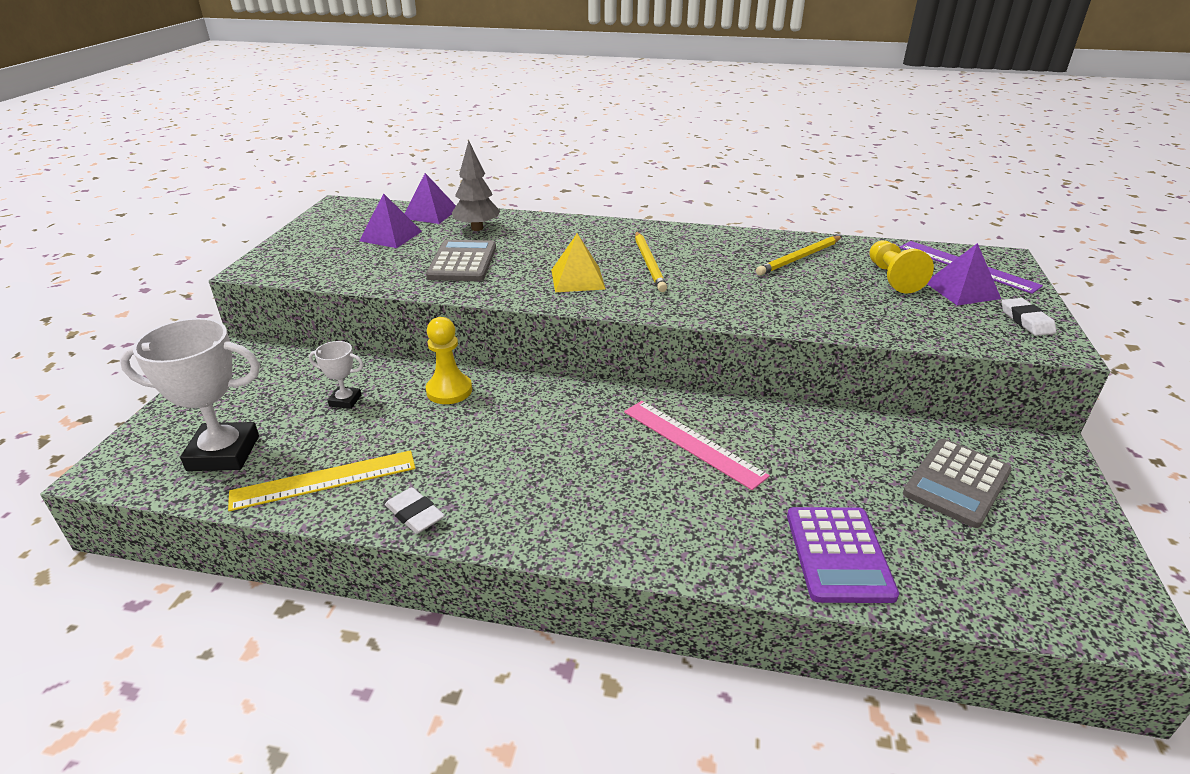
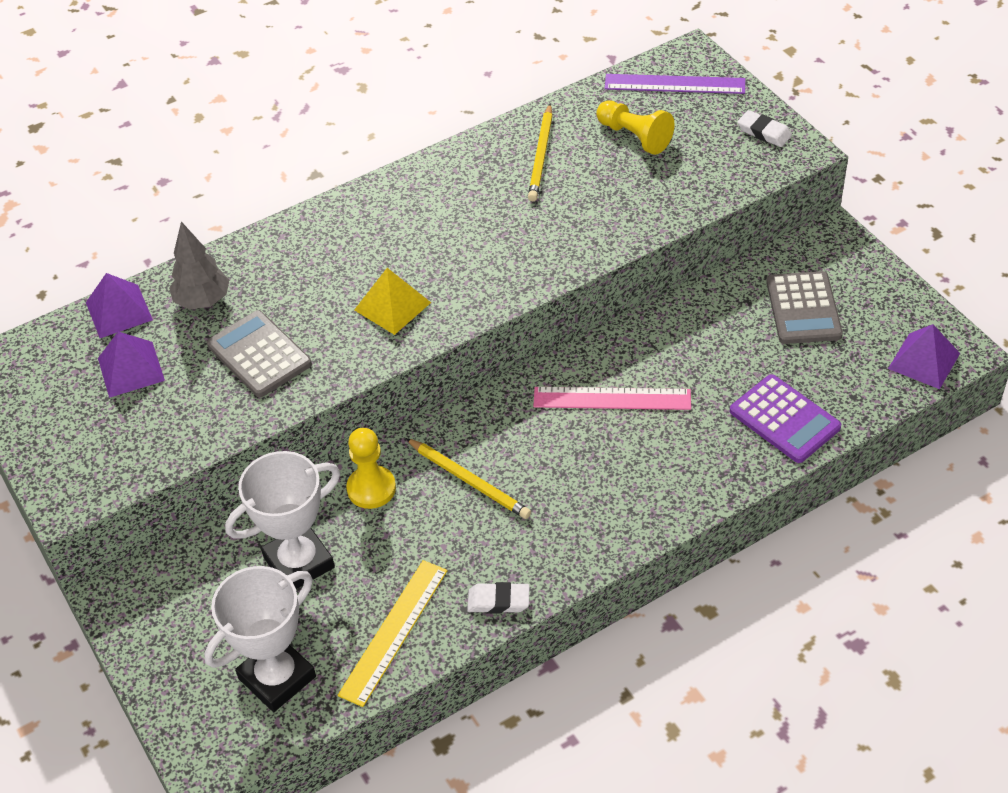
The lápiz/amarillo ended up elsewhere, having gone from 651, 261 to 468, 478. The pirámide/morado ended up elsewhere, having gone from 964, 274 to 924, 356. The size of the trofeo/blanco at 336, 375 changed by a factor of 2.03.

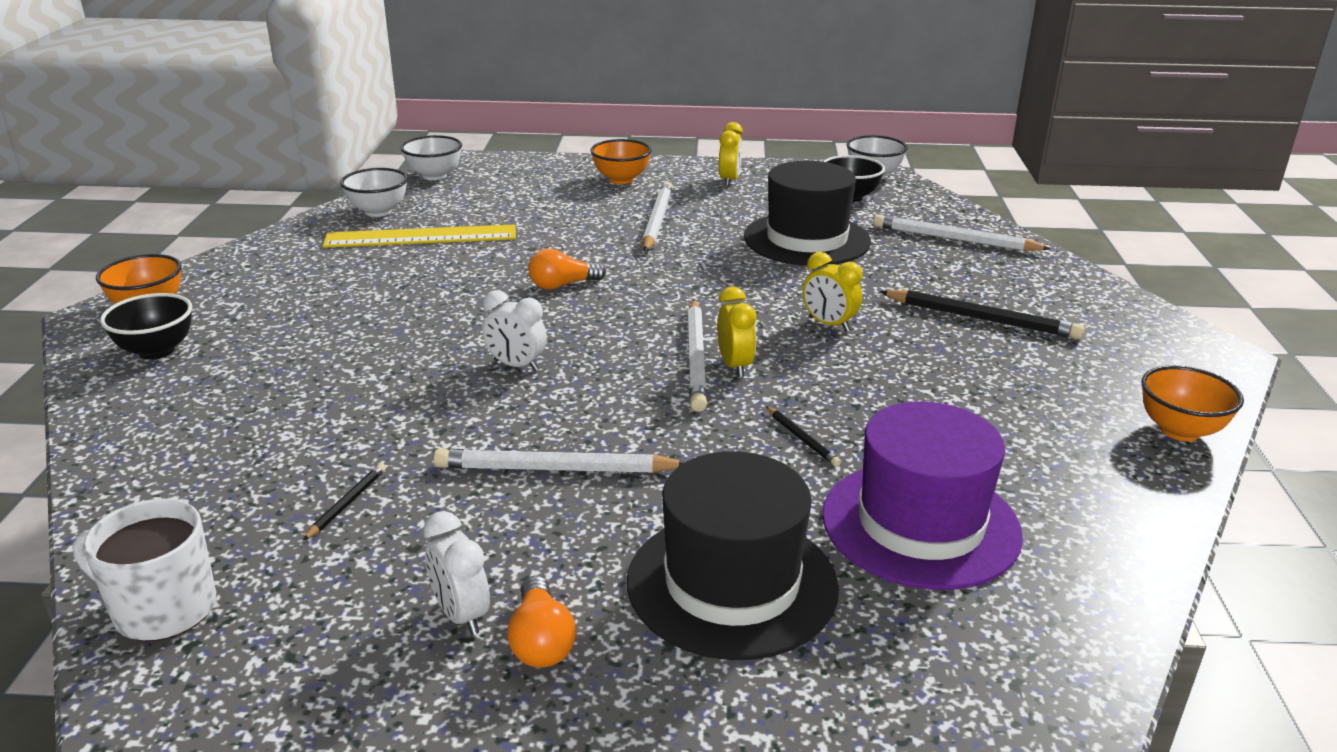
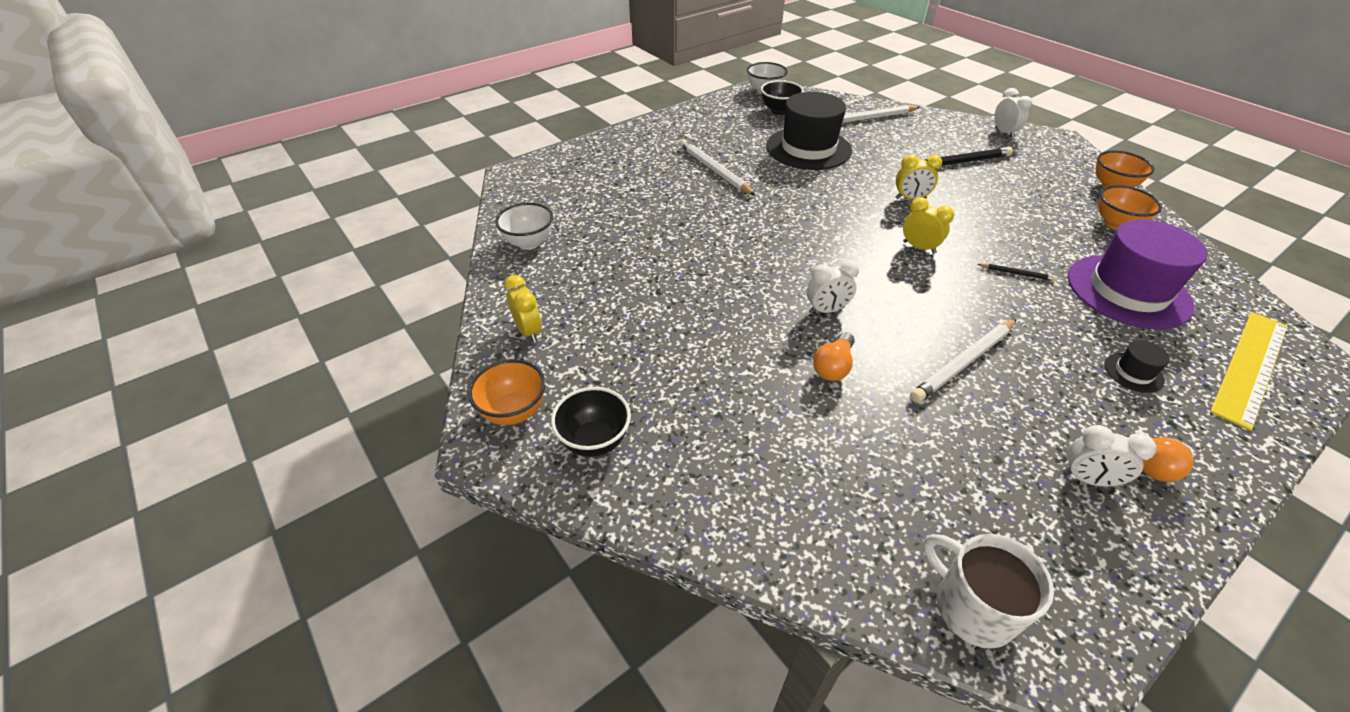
The second view lost the lápiz/negro at 344, 501. The second view lost the cuenco/blanco at 431, 157. The second view lost the lápiz/blanco at 697, 355. The second view gained the despertador/blanco at 1013, 113. The regla/amarillo ended up elsewhere, having gone from 419, 236 to 1249, 371. The bombilla/naranja ended up elsewhere, having gone from 567, 269 to 834, 356. The cuenco/naranja ended up elsewhere, having gone from 621, 161 to 1130, 207. The despertador/amarillo ended up elsewhere, having gone from 731, 154 to 523, 309. The taza/blanco at 144, 570 ended up facing another way, 75 degrees clockwise from before. The size of the sombrero/negro at 733, 555 changed by a factor of 0.42.

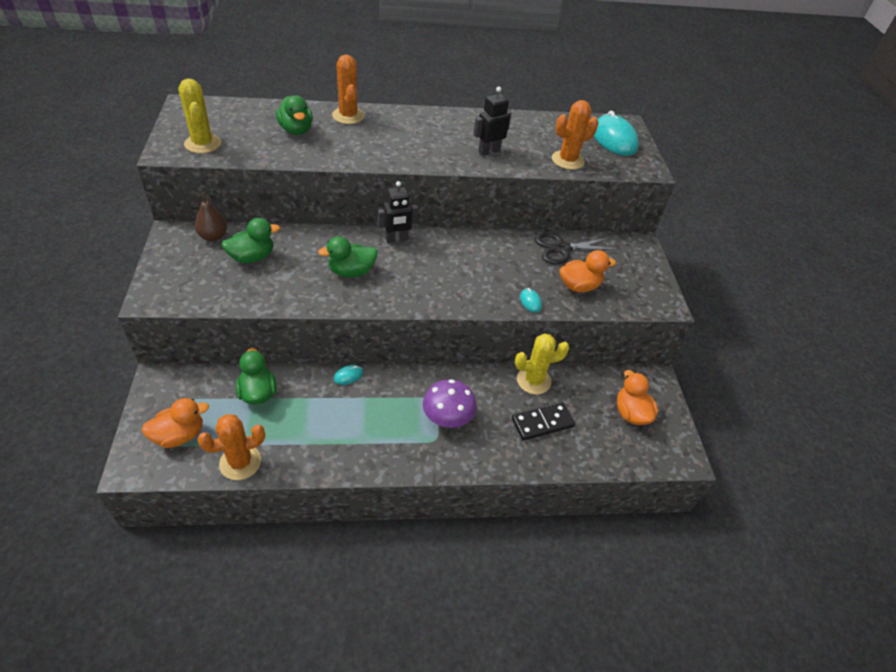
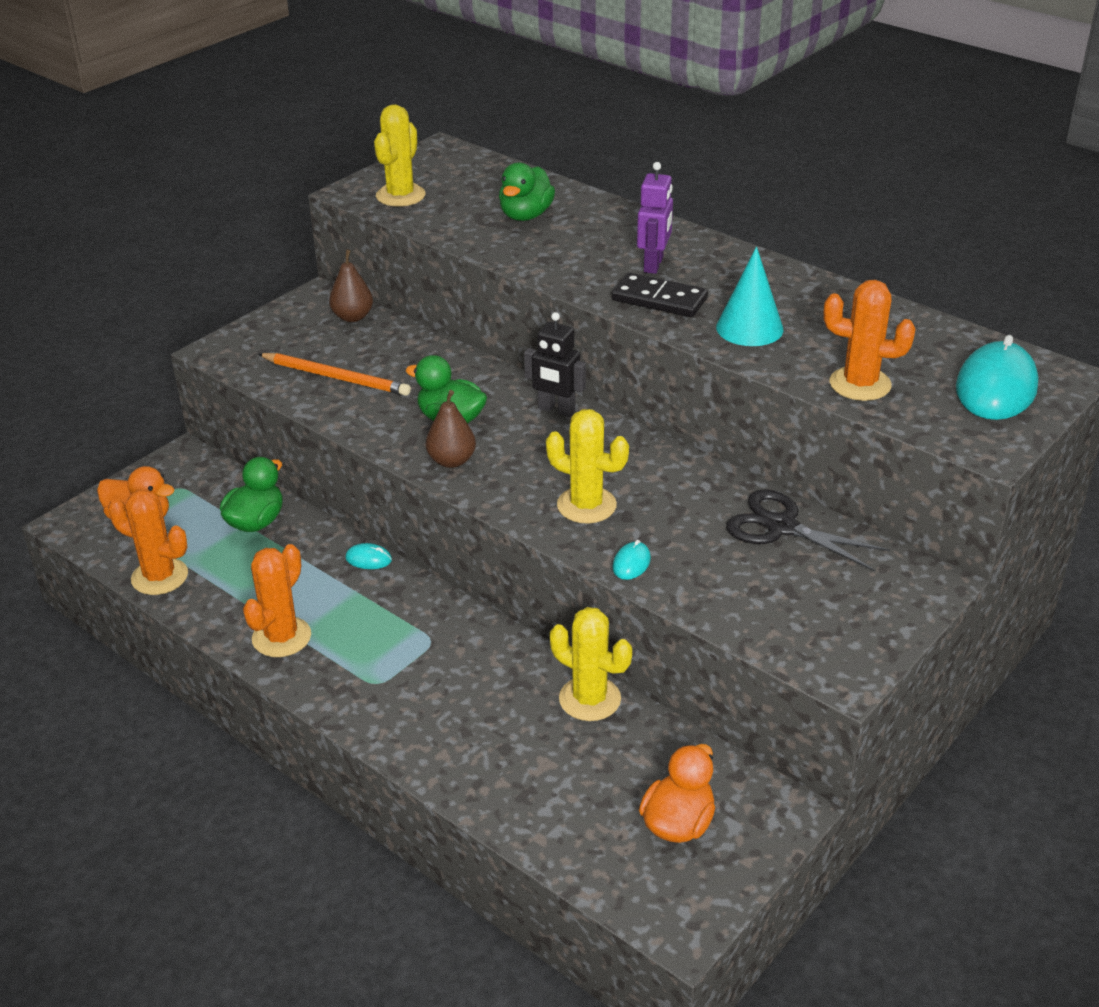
The second view lost the pato/verde at 251, 240. The second view lost the seta/morado at 450, 403. The second view lost the pato/naranja at 588, 271. The second view gained the lápiz/naranja at 334, 374. The second view gained the pera/marrón at 451, 429. The second view gained the cactus/amarillo at 587, 466. The second view gained the robot/morado at 655, 218. The cactus/naranja ended up elsewhere, having gone from 348, 89 to 277, 600. The ficha de dominó/negro ended up elsewhere, having gone from 543, 421 to 659, 294. Where the robot/negro stood at 492, 121, the cono/turquesa came to stand at 749, 296.

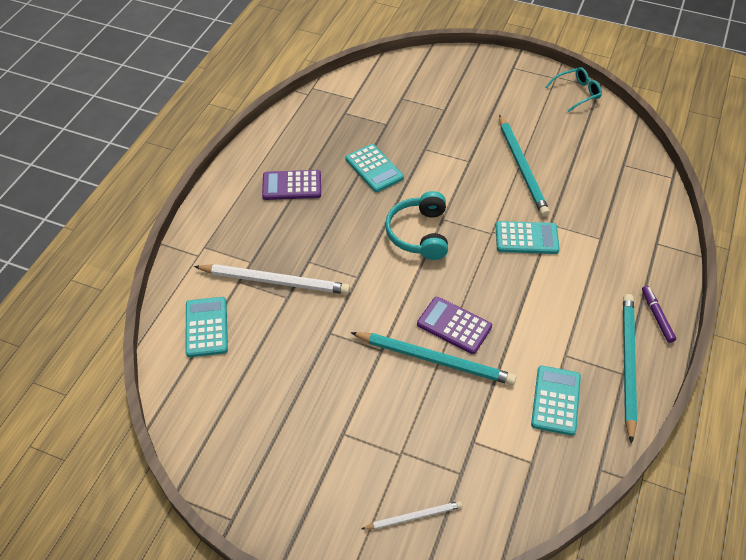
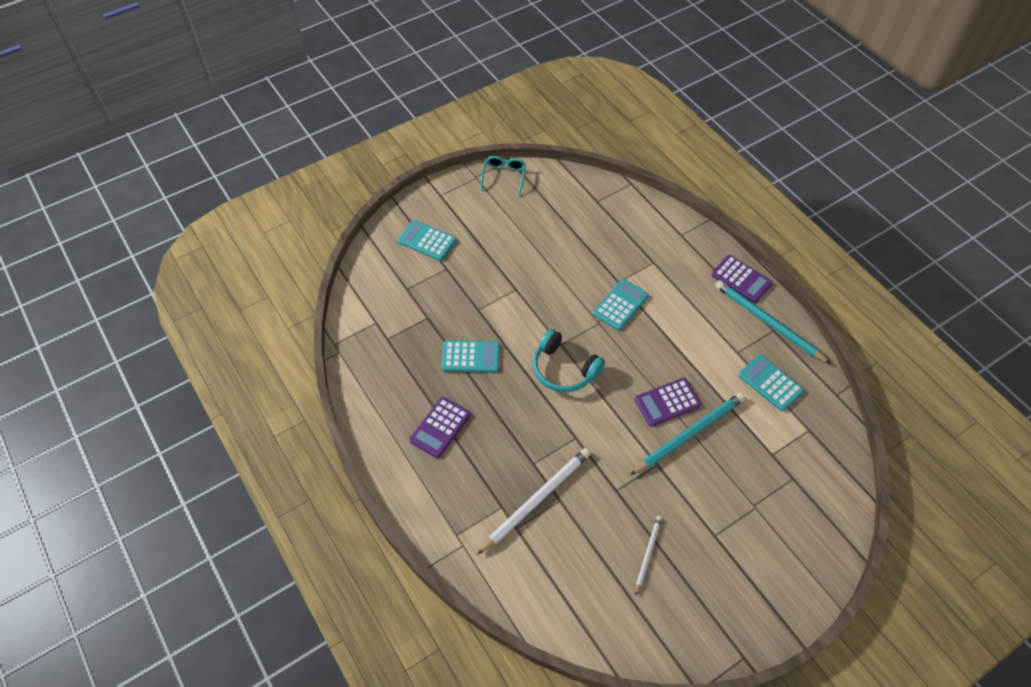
The second view lost the lápiz/turquesa at 524, 166. The calculadora/turquesa ended up elsewhere, having gone from 206, 327 to 427, 240. The lápiz/blanco ended up elsewhere, having gone from 411, 515 to 648, 556. Where the rotulador/morado stood at 659, 314, the calculadora/morado came to stand at 742, 279.

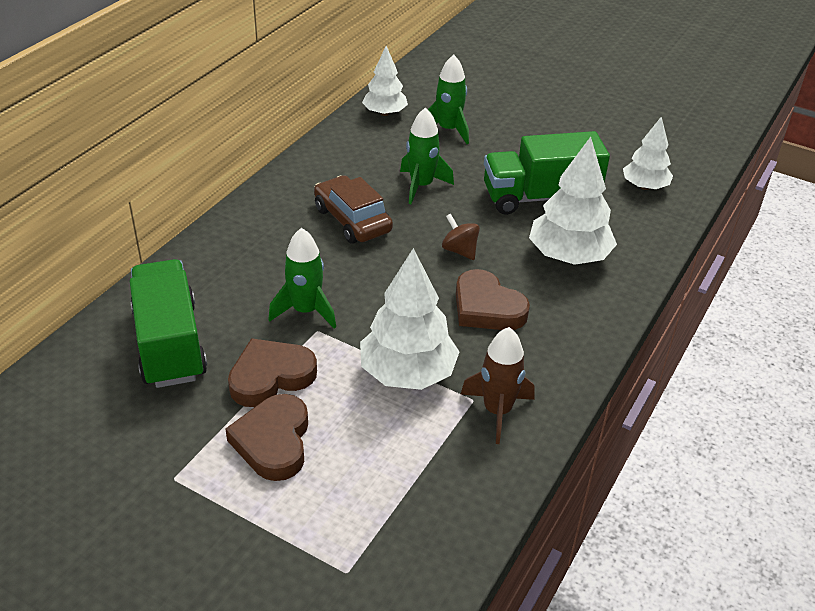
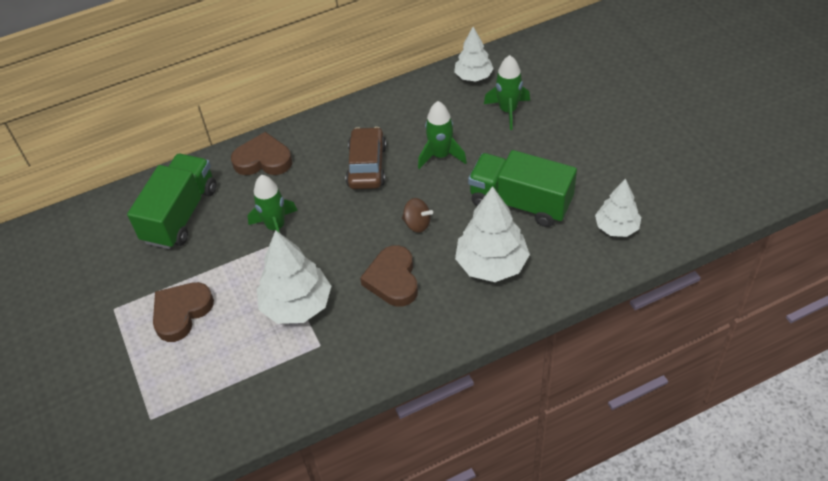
The second view lost the cohete/marrón at 497, 385. The corazón/marrón ended up elsewhere, having gone from 272, 372 to 261, 153. The peonza/marrón at 461, 237 ended up facing another way, 120 degrees clockwise from before.

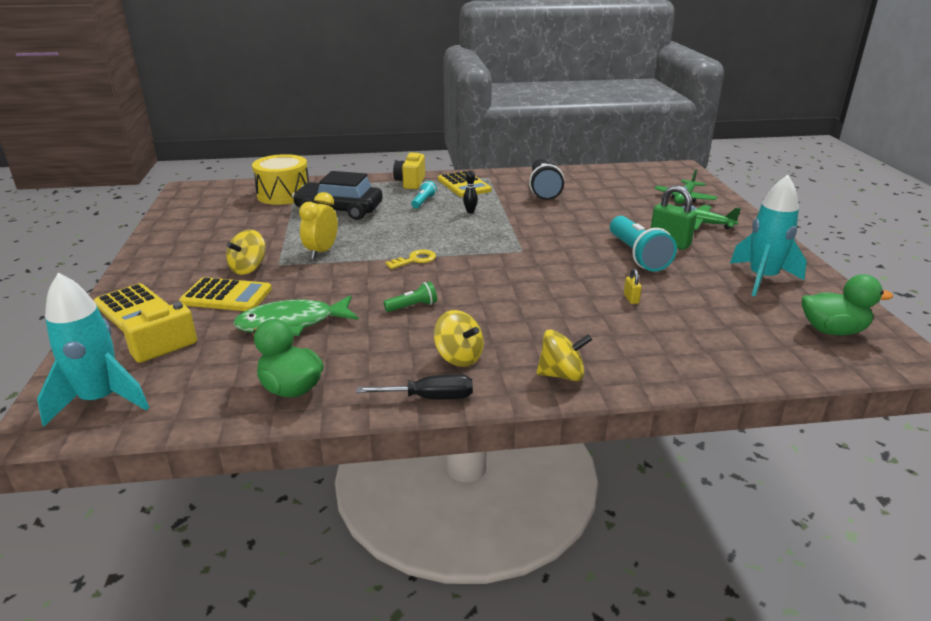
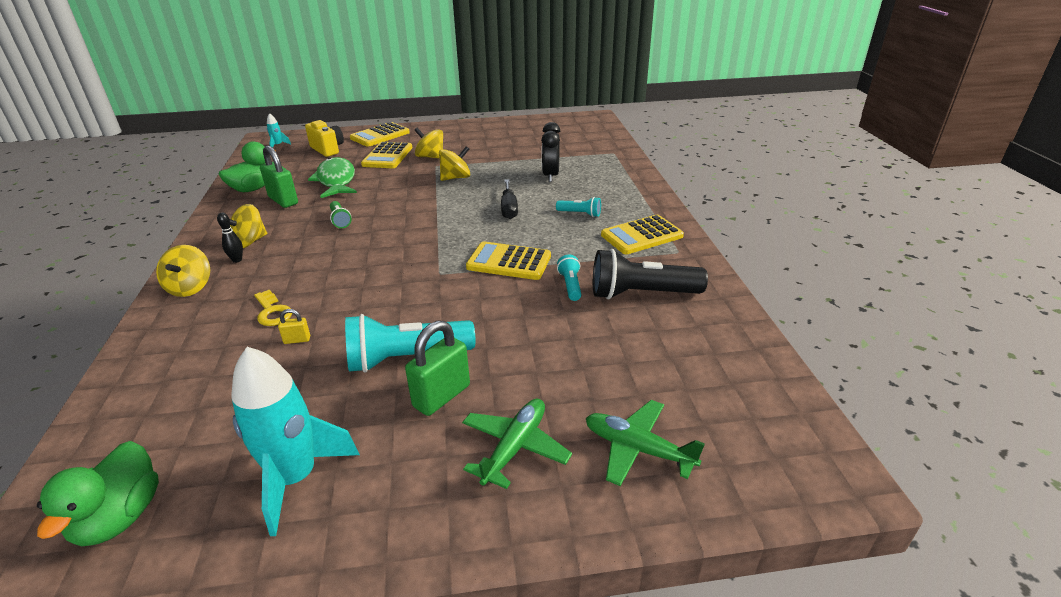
The second view lost the tambor/amarillo at 280, 179. The second view lost the cámara/amarillo at 409, 170. The second view gained the candado/verde at 279, 177. The second view gained the calculadora/amarillo at 508, 260. The second view gained the lámpara de mano/turquesa at 569, 278. The destornillador/negro ended up elsewhere, having gone from 414, 386 to 509, 199. The llave/amarillo ended up elsewhere, having gone from 410, 259 to 273, 308. The bolo/negro ended up elsewhere, having gone from 470, 191 to 230, 238. Where the coche/negro stood at 337, 195, the despertador/negro came to stand at 550, 152. Where the despertador/amarillo stood at 318, 225, the peonza/amarillo came to stand at 454, 163. The size of the cohete/turquesa at 93, 349 changed by a factor of 0.42.

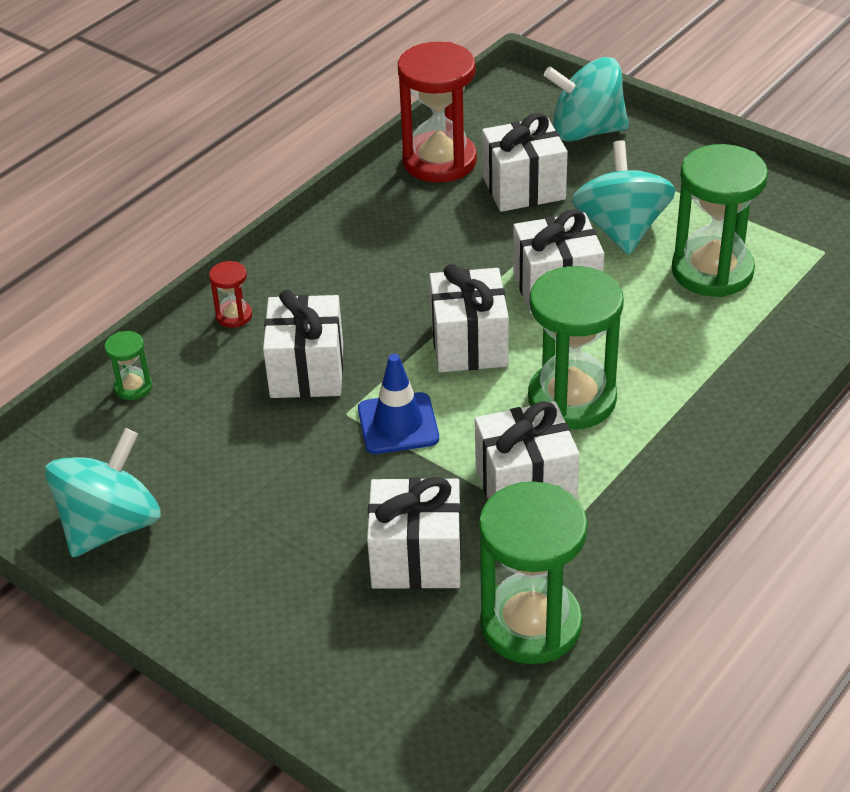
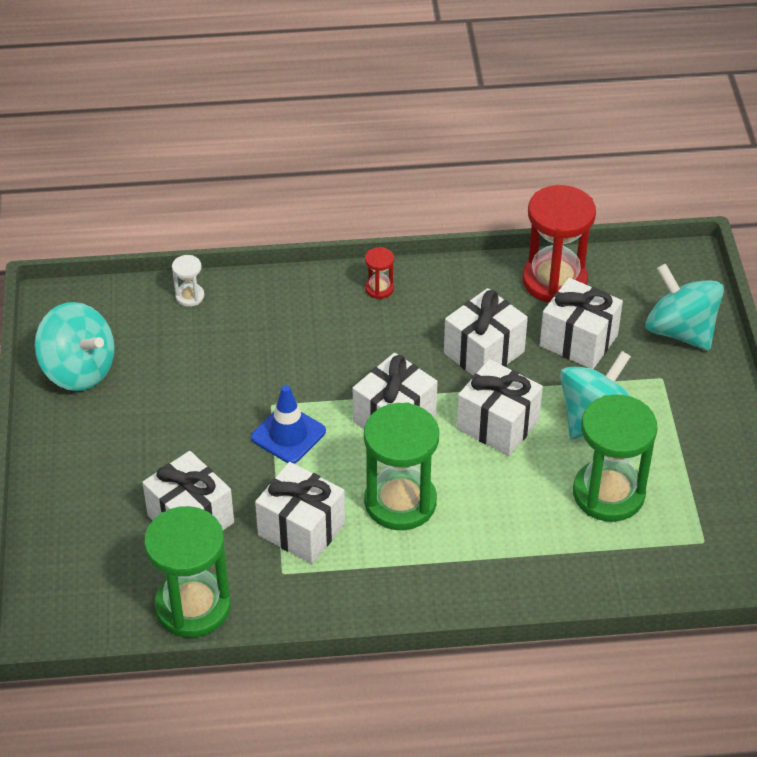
The reloj de arena/rojo ended up elsewhere, having gone from 230, 294 to 379, 273. The regalo/blanco ended up elsewhere, having gone from 303, 344 to 486, 331. What was the reloj de arena/verde at 128, 365 turned into the reloj de arena/blanco at 188, 281. The peonza/turquesa at 103, 492 ended up facing another way, 45 degrees clockwise from before.

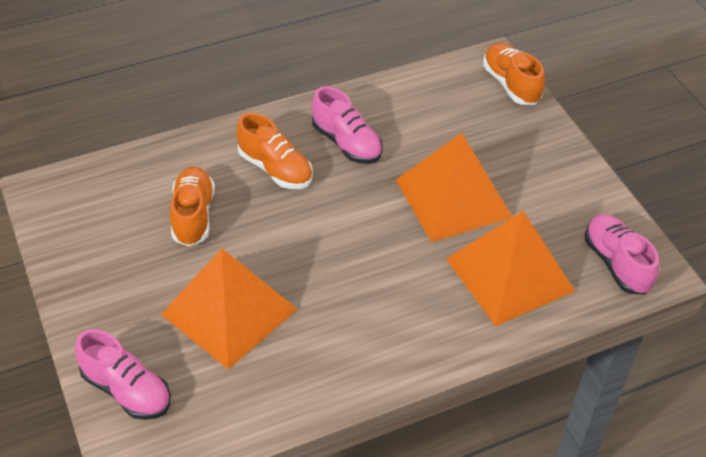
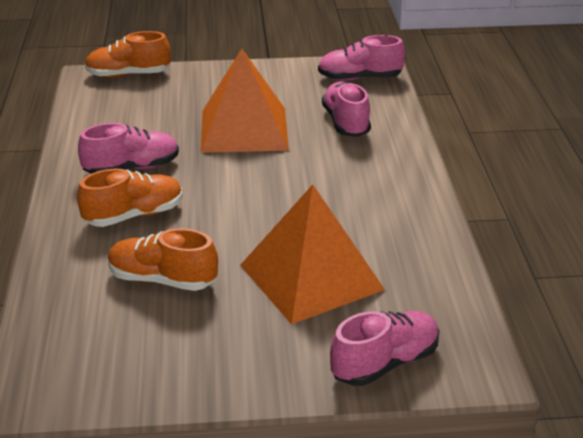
Where the pirámide/naranja stood at 510, 268, the zapato/rosa came to stand at 346, 109.

